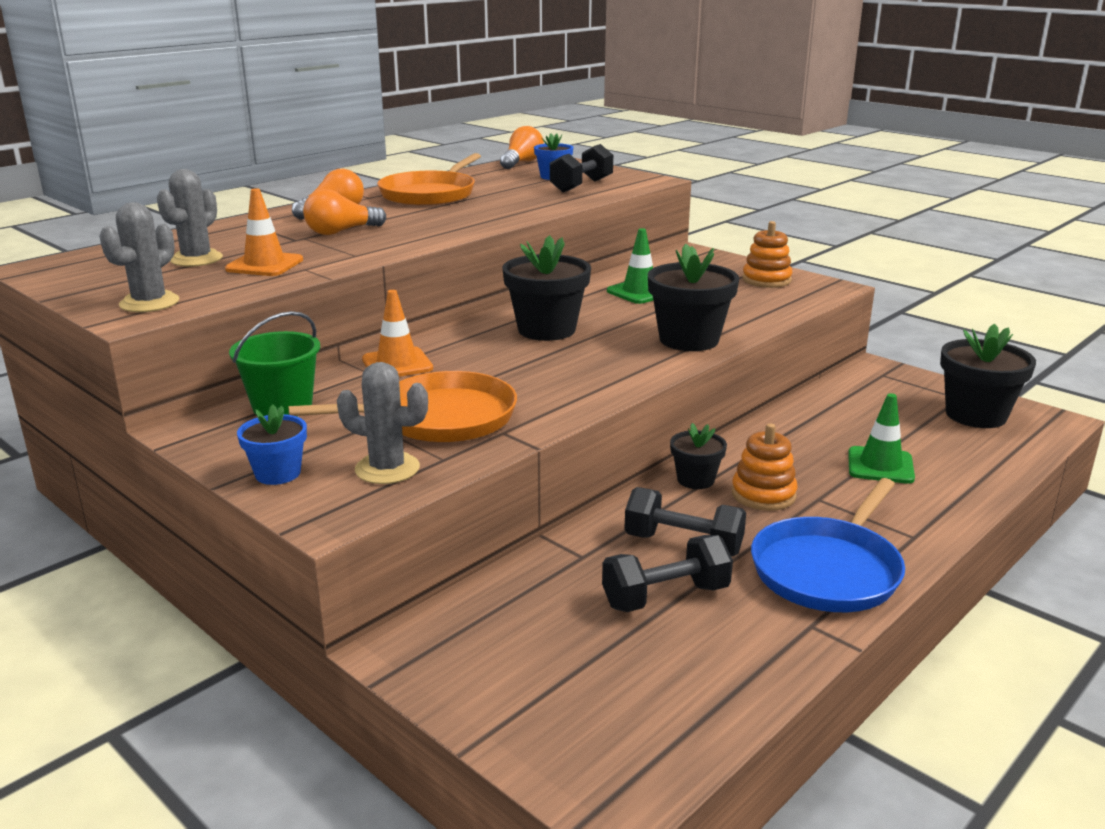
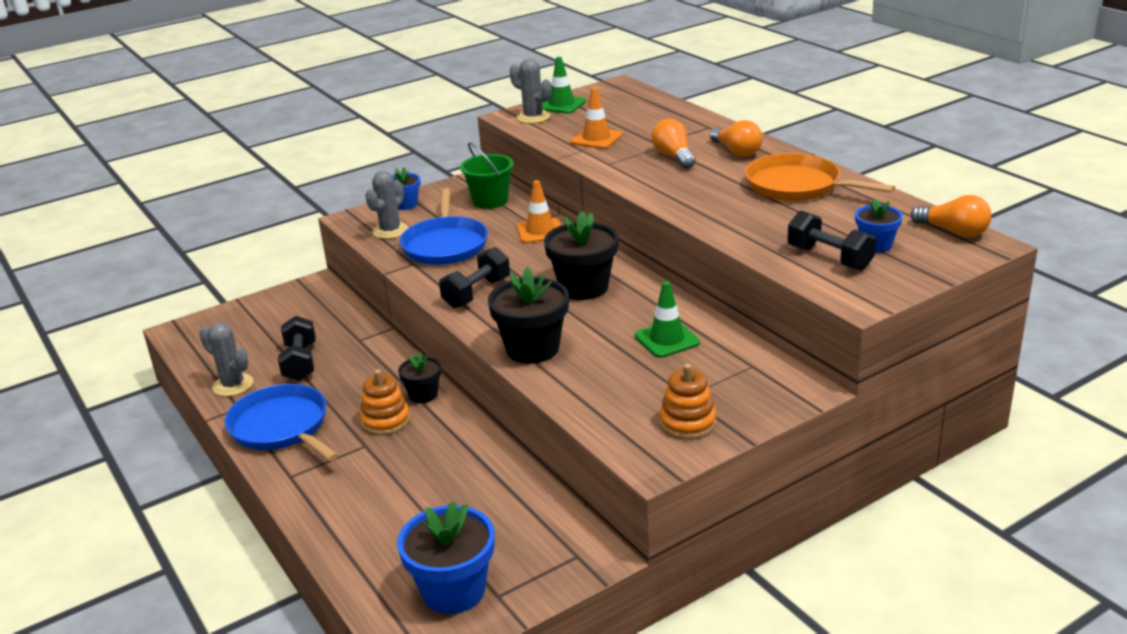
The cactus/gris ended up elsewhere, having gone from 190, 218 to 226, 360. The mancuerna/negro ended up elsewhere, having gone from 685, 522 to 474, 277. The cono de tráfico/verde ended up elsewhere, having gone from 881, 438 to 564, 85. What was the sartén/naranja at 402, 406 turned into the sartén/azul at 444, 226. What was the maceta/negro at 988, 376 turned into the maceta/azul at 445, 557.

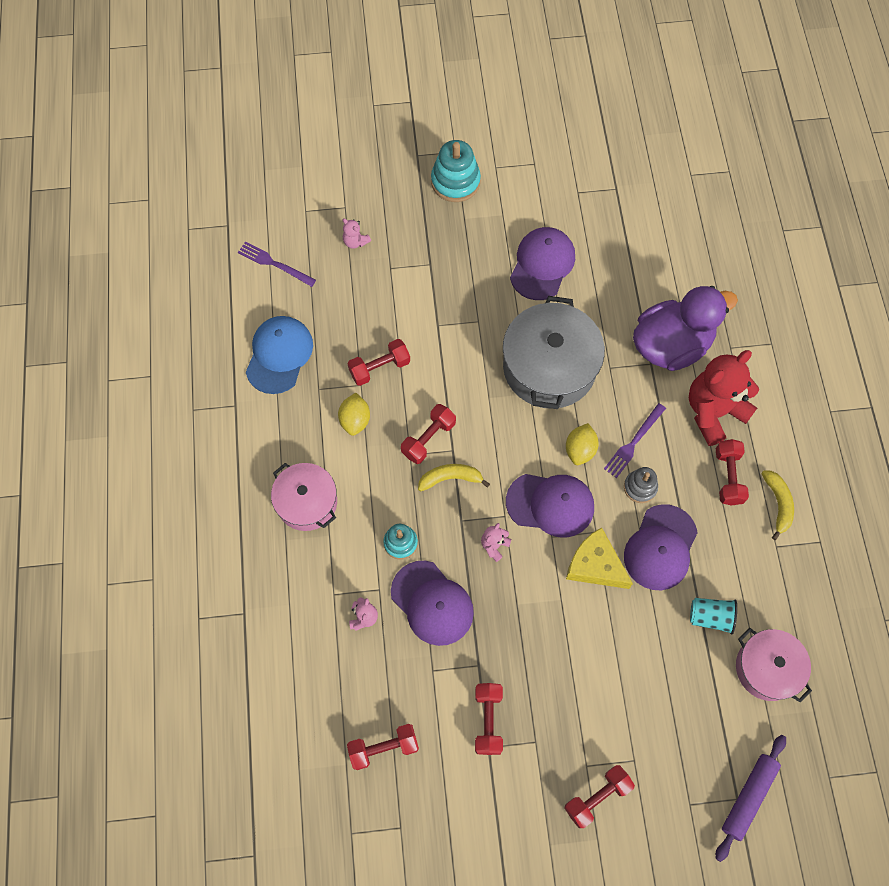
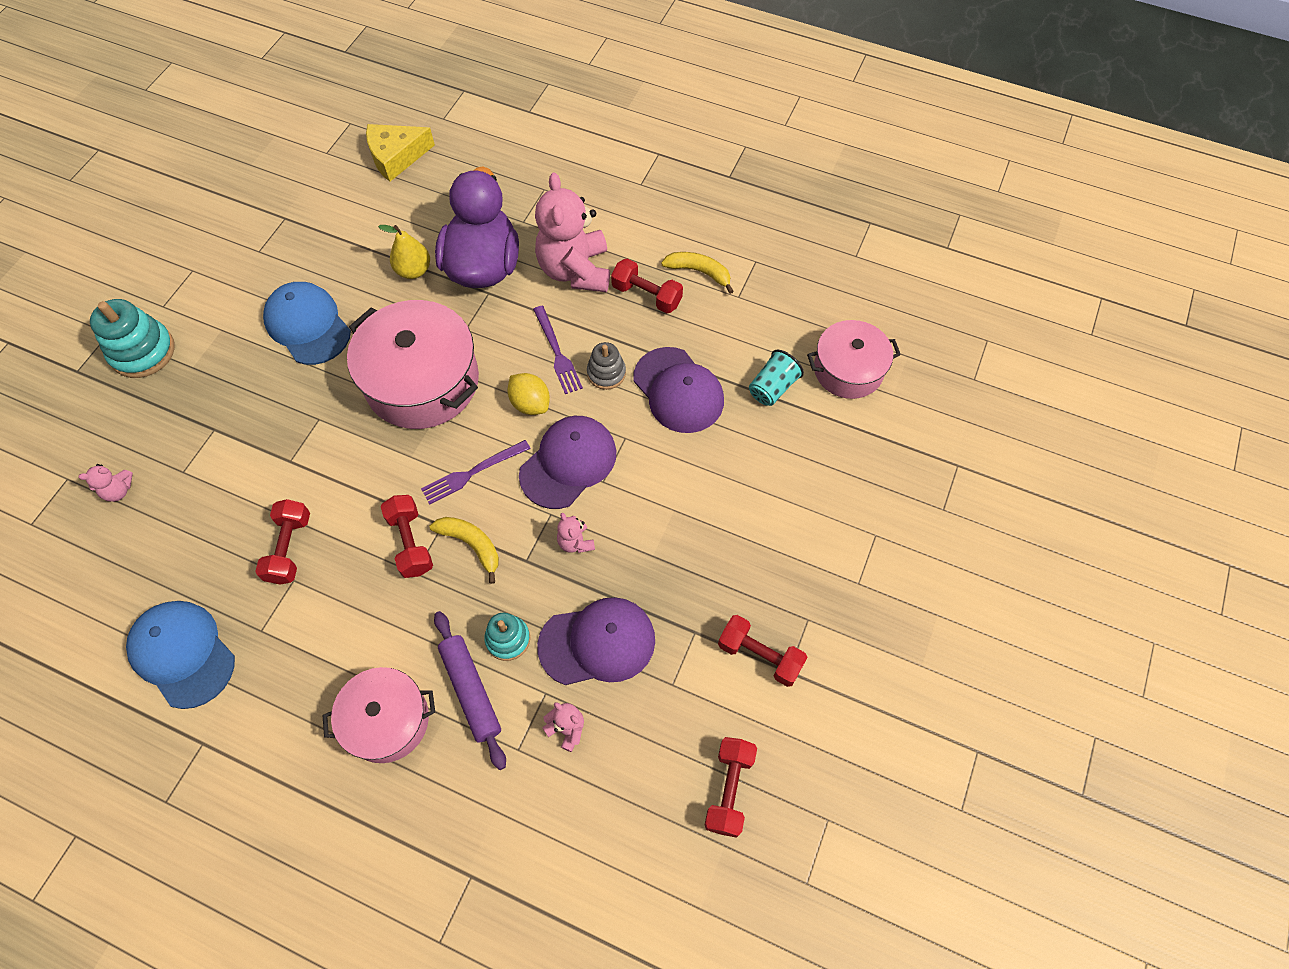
The second view lost the limón/amarillo at 354, 414. The second view lost the mancuerna/rojo at 599, 796. The second view gained the pera/amarillo at 404, 252. The tenedor/morado ended up elsewhere, having gone from 277, 264 to 476, 472. The queso/amarillo ended up elsewhere, having gone from 599, 558 to 400, 152. The rodillo/morado ended up elsewhere, having gone from 751, 798 to 470, 690. What was the olla/gris at 554, 352 turned into the olla/rosa at 413, 364. What was the gorra/morado at 542, 263 turned into the gorra/azul at 307, 323. What was the osito/rojo at 724, 398 turned into the osito/rosa at 572, 232. The plátano/amarillo at 454, 477 ended up facing another way, 105 degrees clockwise from before.

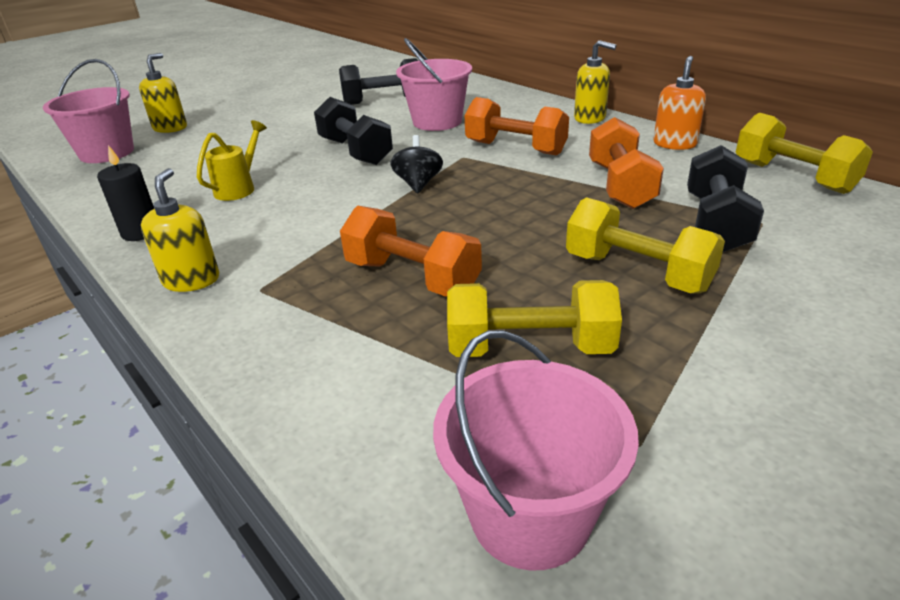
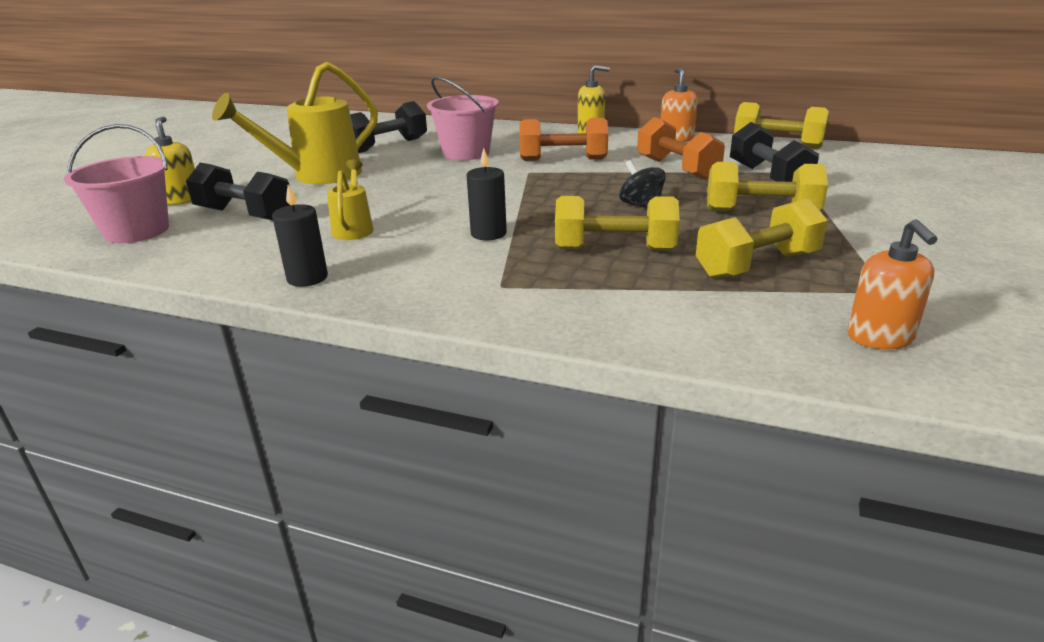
The second view lost the dispensador de jabón/amarillo at 180, 230. The second view gained the regadera/amarillo at 295, 123. The second view gained the vela/negro at 487, 194. The mancuerna/negro ended up elsewhere, having gone from 353, 131 to 238, 191. The peonza/negro ended up elsewhere, having gone from 416, 164 to 642, 184. Where the balde/rosa stood at 536, 450, the dispensador de jabón/naranja came to stand at 892, 284. What was the mancuerna/naranja at 411, 251 turned into the mancuerna/amarillo at 617, 223.

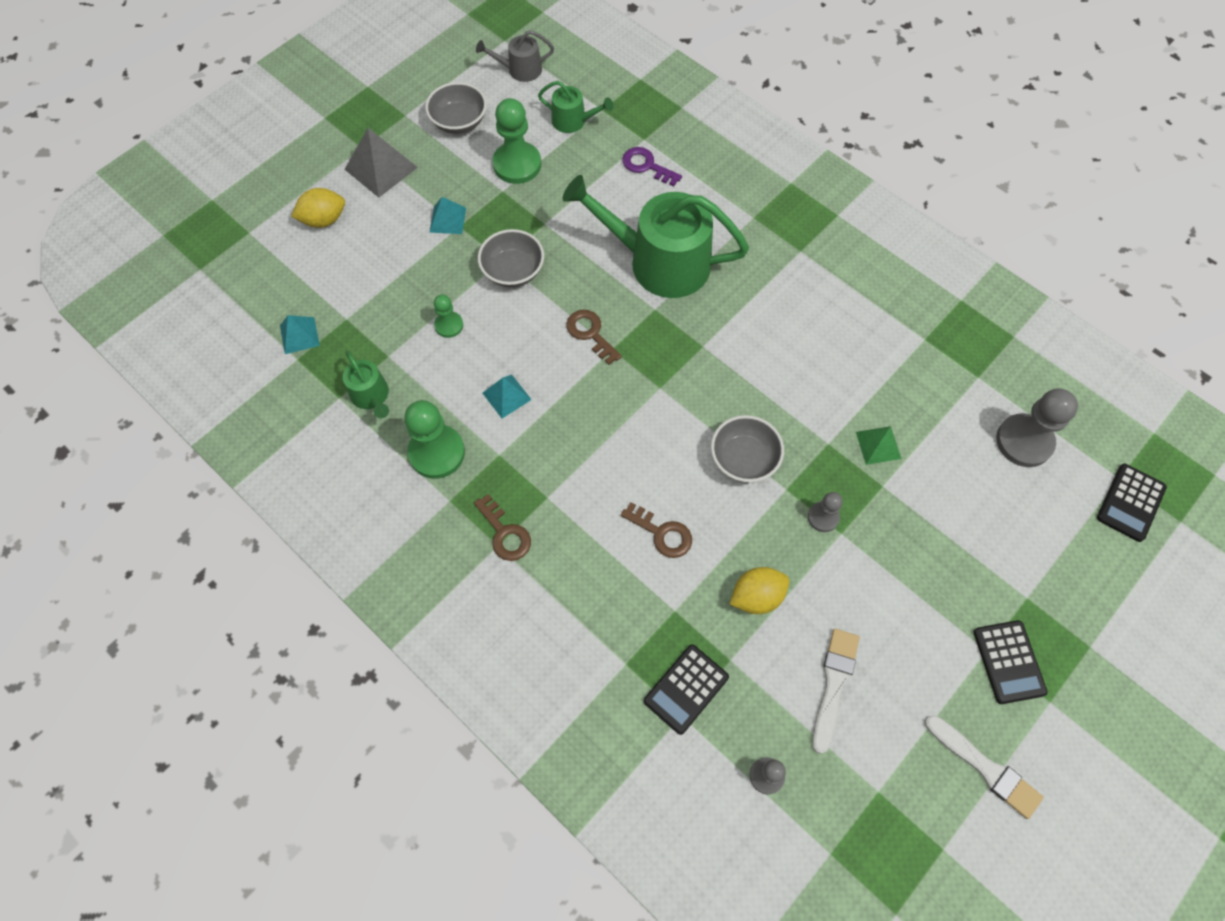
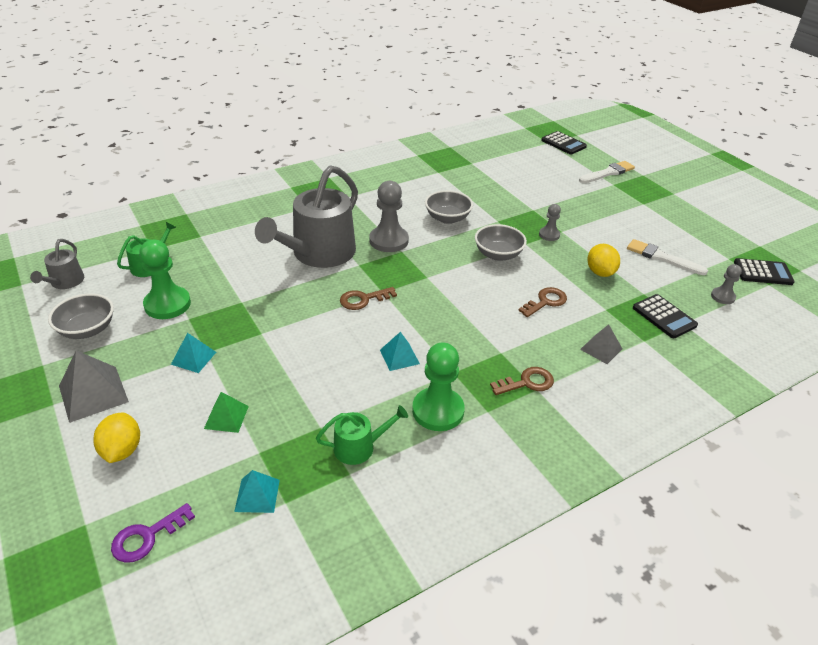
The second view lost the peón/verde at 448, 316. The second view gained the pirámide/gris at 601, 344. The cuenco/gris ended up elsewhere, having gone from 511, 258 to 449, 207. The llave/morado ended up elsewhere, having gone from 652, 166 to 153, 533. The pirámide/verde ended up elsewhere, having gone from 878, 445 to 226, 412. The pincel/blanco ended up elsewhere, having gone from 984, 767 to 607, 172. The calculadora/negro ended up elsewhere, having gone from 1011, 662 to 764, 271. The peón/gris ended up elsewhere, having gone from 1037, 428 to 389, 216. What was the regadera/verde at 656, 236 turned into the regadera/gris at 306, 216.

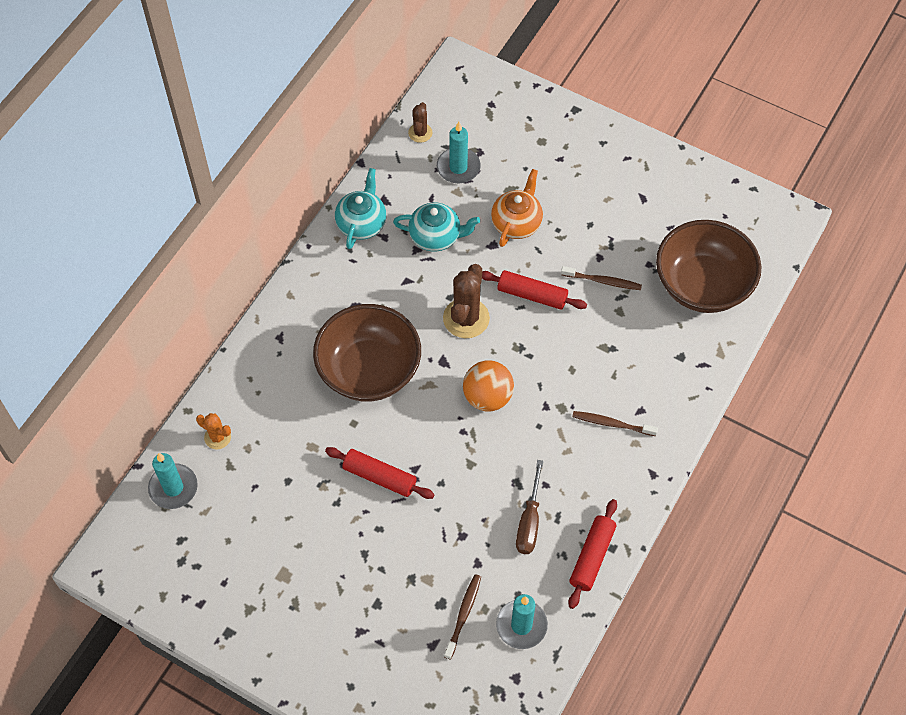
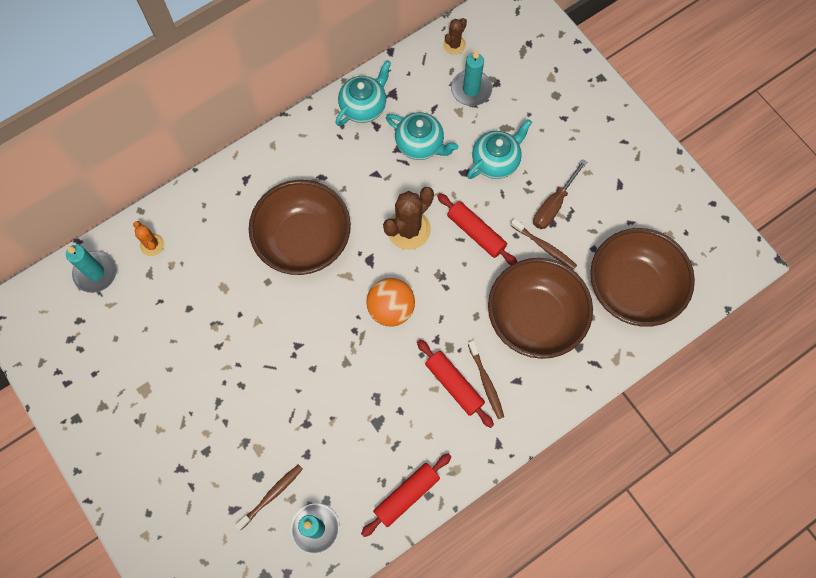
The second view gained the cuenco/marrón at 540, 308. The rodillo/rojo ended up elsewhere, having gone from 380, 473 to 455, 384. The destornillador/marrón ended up elsewhere, having gone from 529, 507 to 560, 194. What was the tetera/naranja at 517, 208 turned into the tetera/turquesa at 499, 149. The cepillo de dientes/marrón at 615, 423 ended up facing another way, 150 degrees counterclockwise from before.

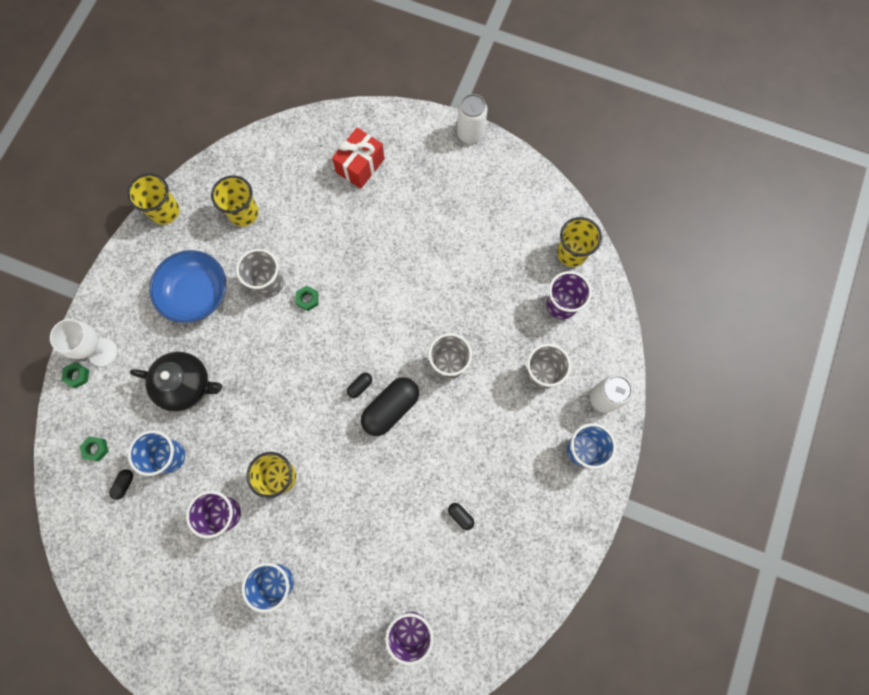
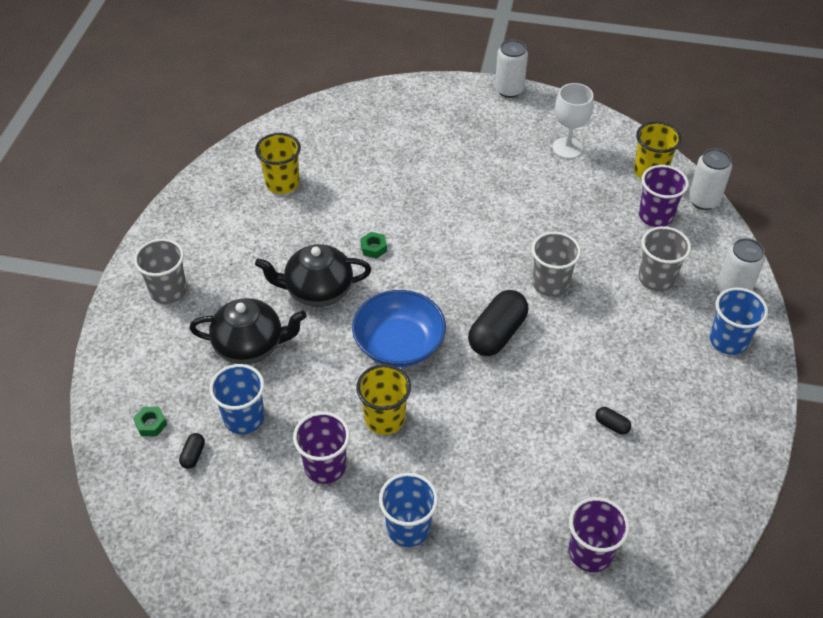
The second view lost the tuerca/verde at 75, 375. The second view lost the vaso/amarillo at 153, 199. The second view lost the regalo/rojo at 358, 158. The second view lost the cápsula/negro at 359, 385. The second view gained the tetera/negro at 313, 275. The second view gained the lata/blanco at 710, 179. The copa/blanco ended up elsewhere, having gone from 83, 343 to 573, 121. The cuenco/azul ended up elsewhere, having gone from 187, 286 to 399, 328. The vaso/gris ended up elsewhere, having gone from 259, 273 to 160, 271.

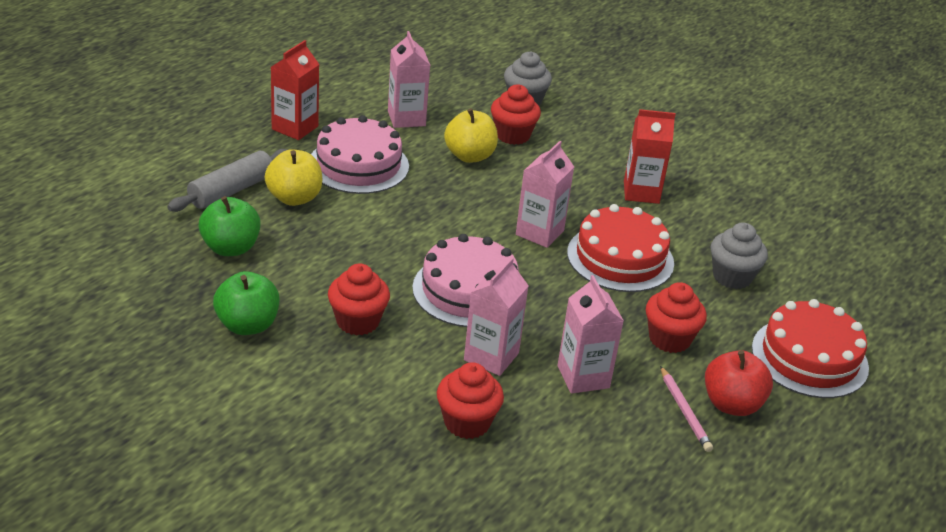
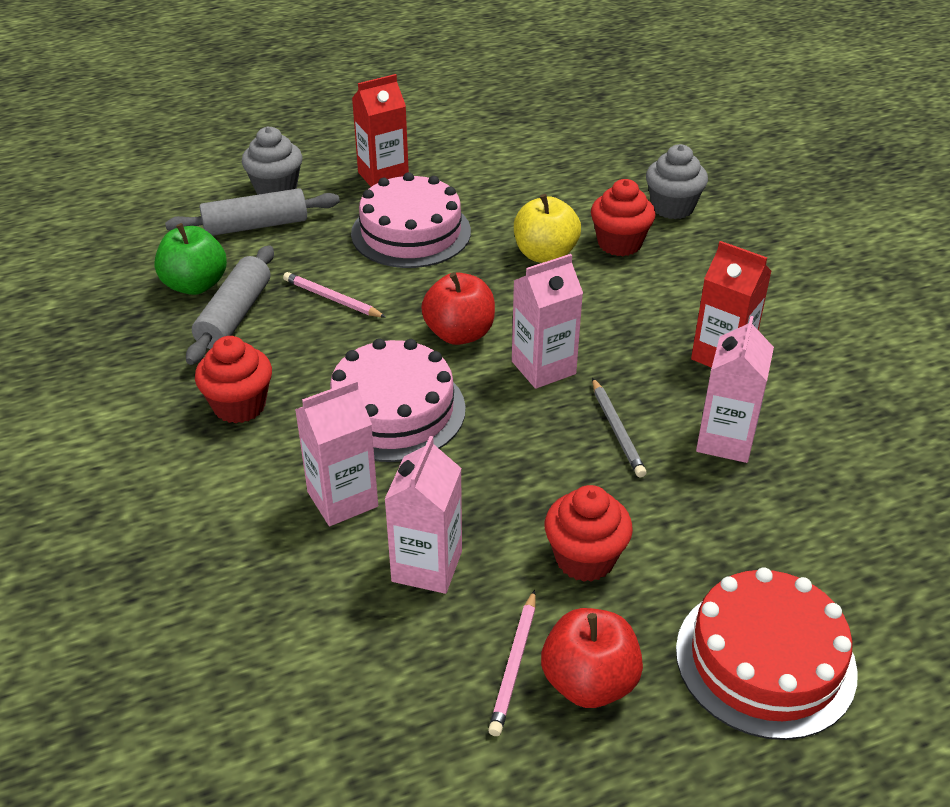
The second view lost the manzana/verde at 246, 303. The second view lost the manzana/amarillo at 293, 177. The second view lost the magdalena/rojo at 470, 400. The second view gained the rodillo/gris at 230, 305. The second view gained the lápiz/rosa at 334, 295. The second view gained the manzana/rojo at 458, 308. The cartón de leche/rosa ended up elsewhere, having gone from 409, 79 to 735, 389. The magdalena/gris ended up elsewhere, having gone from 739, 255 to 272, 160. Where the tarta/rojo stood at 620, 248, the lápiz/gris came to stand at 619, 427.

